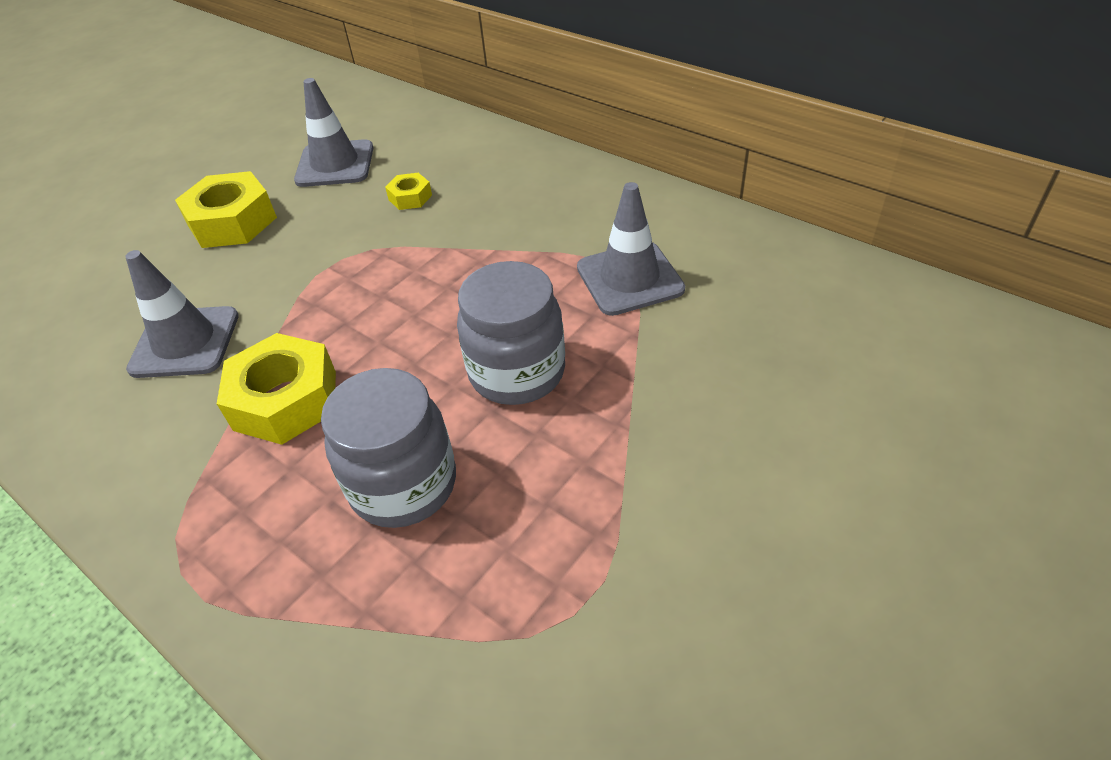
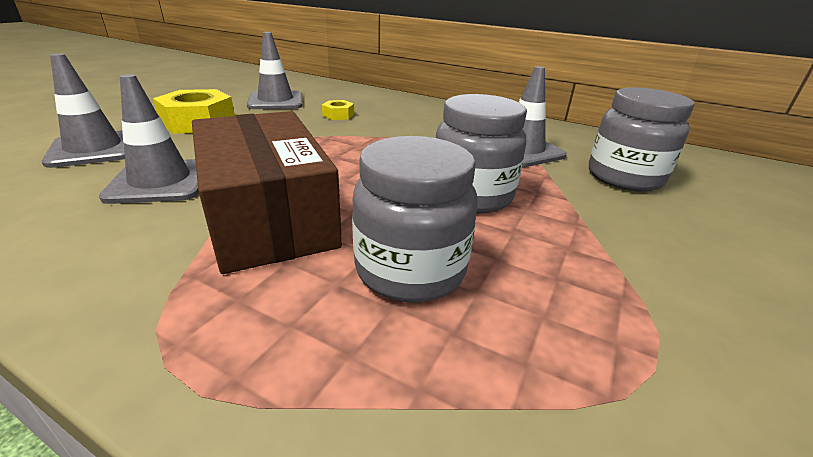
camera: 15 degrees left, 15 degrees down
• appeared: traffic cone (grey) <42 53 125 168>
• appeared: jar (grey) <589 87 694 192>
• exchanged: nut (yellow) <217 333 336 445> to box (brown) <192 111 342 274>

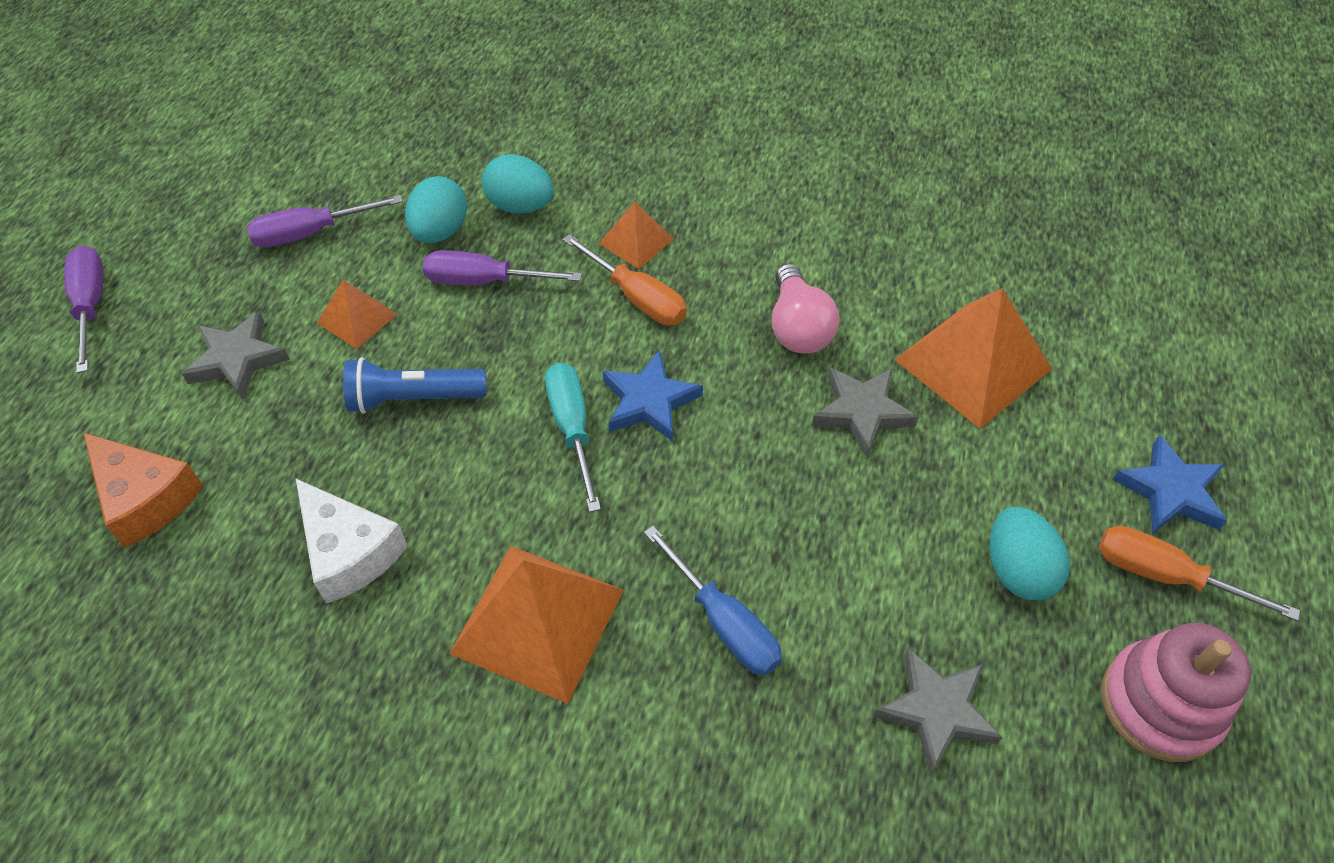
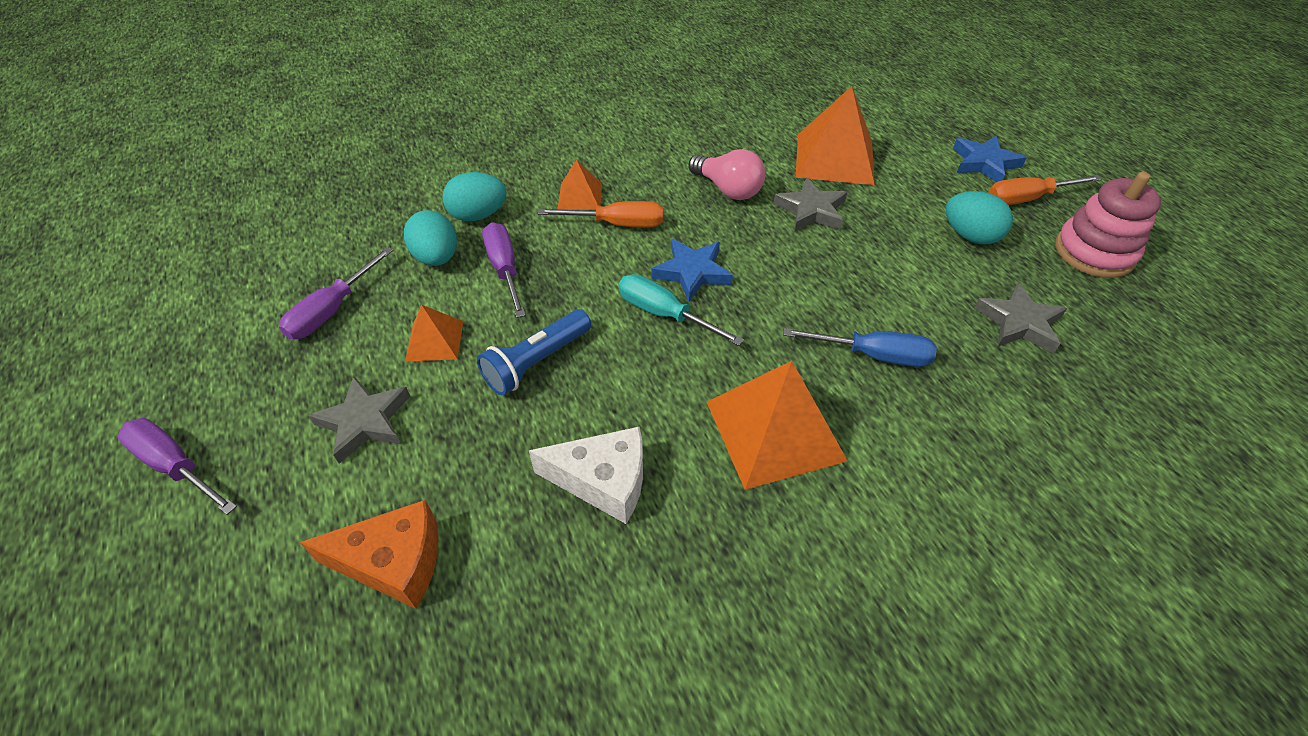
camera: 40 degrees left, 5 degrees down
• spun: screwdriver (purple) <423 250 582 285> = <482 222 526 318> 105 degrees clockwise

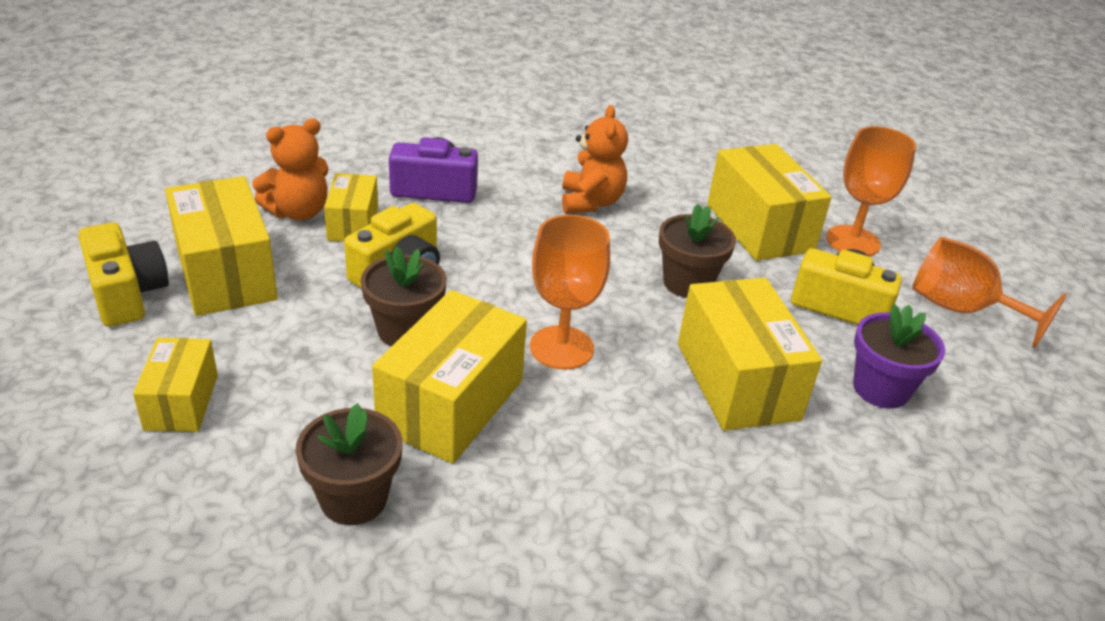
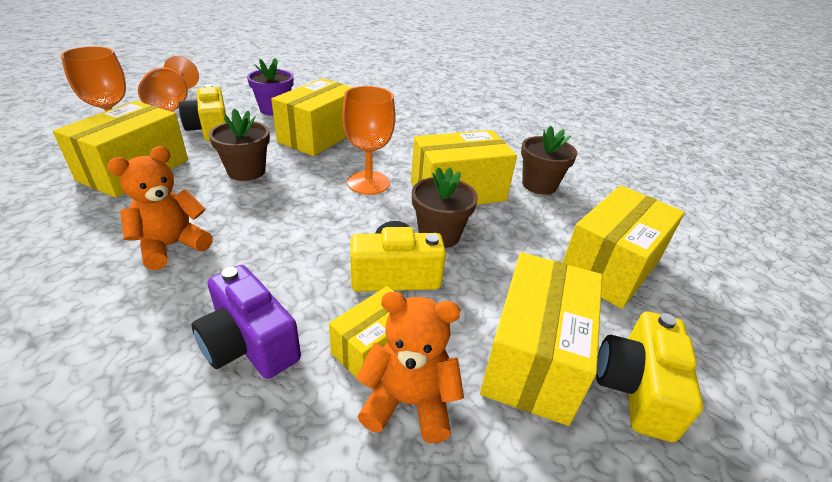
camera: 135 degrees left, 0 degrees up
• size: box (yellow) <133 338 218 432> = <562 185 685 309> x1.72

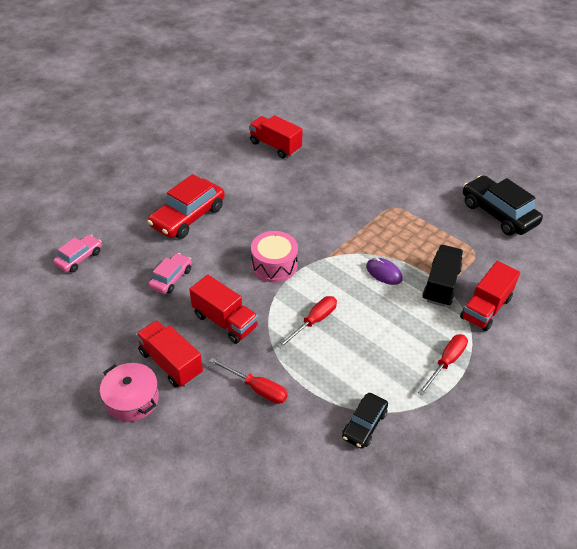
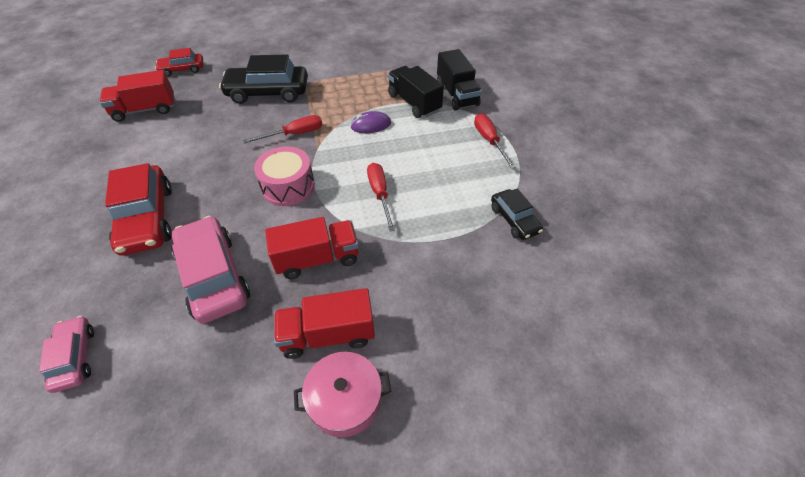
camera: 55 degrees left, 5 degrees up
• appeared: car (red) <155 48 203 77>
• relocated: screwdriver (red) <209 358 288 404> to <243 115 322 144>
• relocated: car (black) <463 175 543 235> to <219 54 308 104>
• colour: truck (red) <460 261 520 331> to truck (black) <437 49 482 111>
• size: car (pink) <148 253 192 294> = <171 216 250 324> x1.76

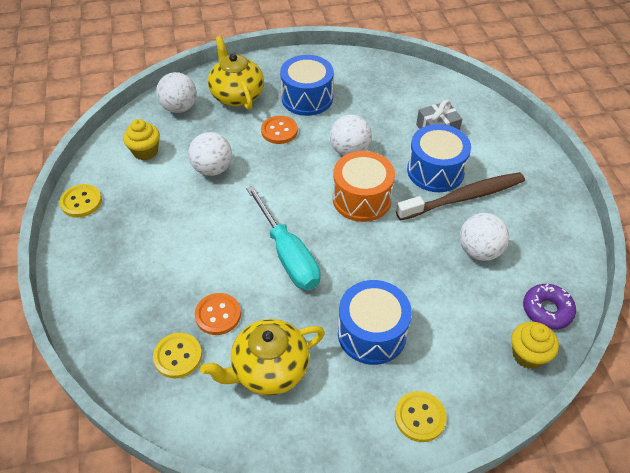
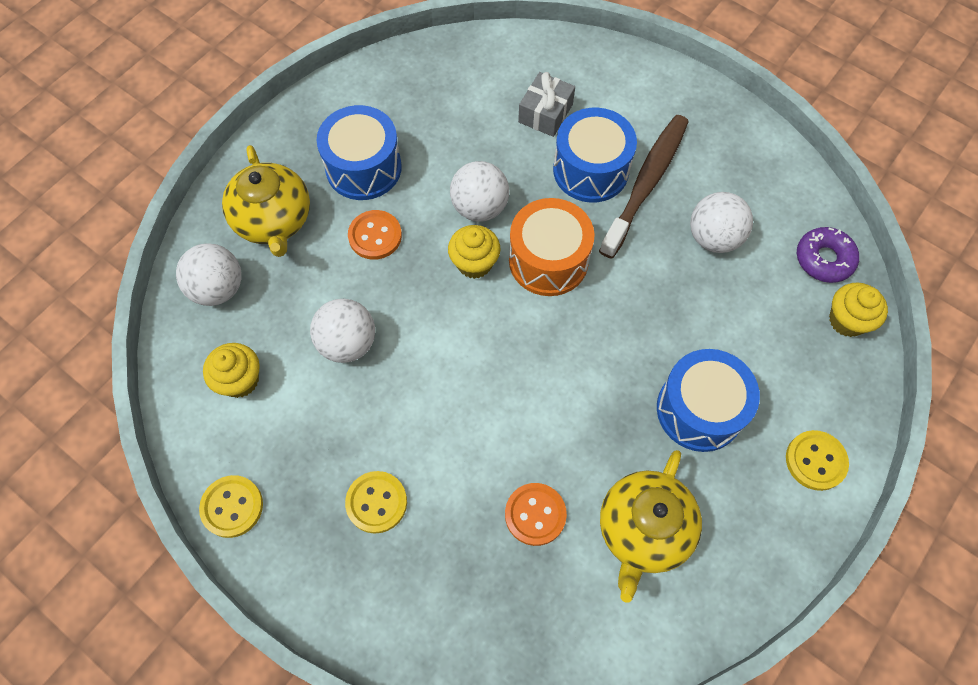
camera: 40 degrees left, 15 degrees up
• missing: screwdriver (turquoise) <246 185 321 290>
• appeared: cupcake (yellow) <448 225 500 279>
• relocated: button (yellow) <153 333 202 378> to <345 471 407 534>
• spun: teapot (yellow) <208 36 264 110> = <222 145 310 257> 135 degrees counterclockwise

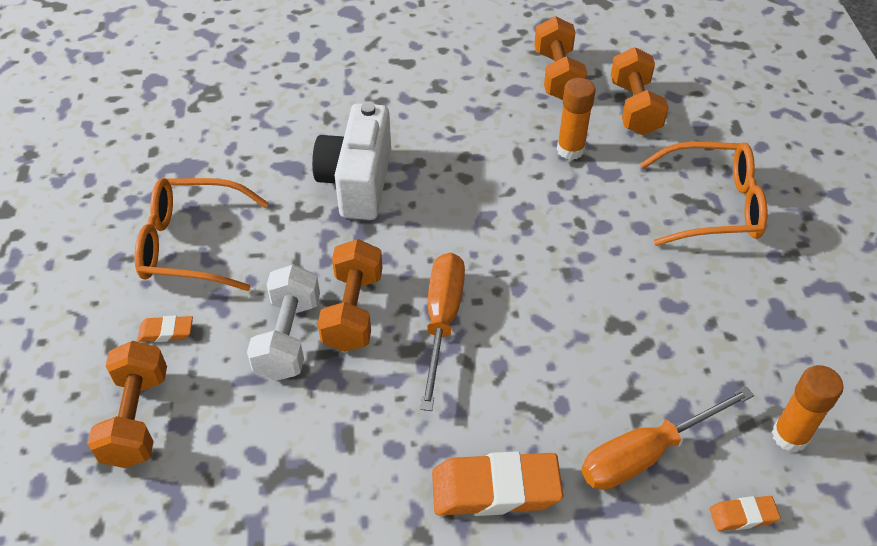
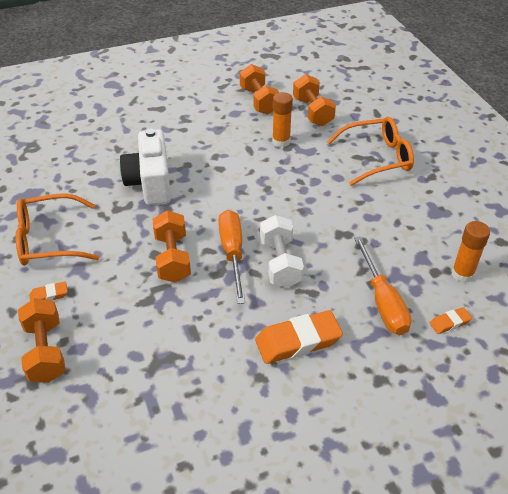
camera: 15 degrees left, 5 degrees down
• relocated: dumbbell (white) <247 264 320 381> to <260 215 304 288>
• spun: screwdriver (orange) <581 387 754 490> = <354 236 411 335> 60 degrees counterclockwise

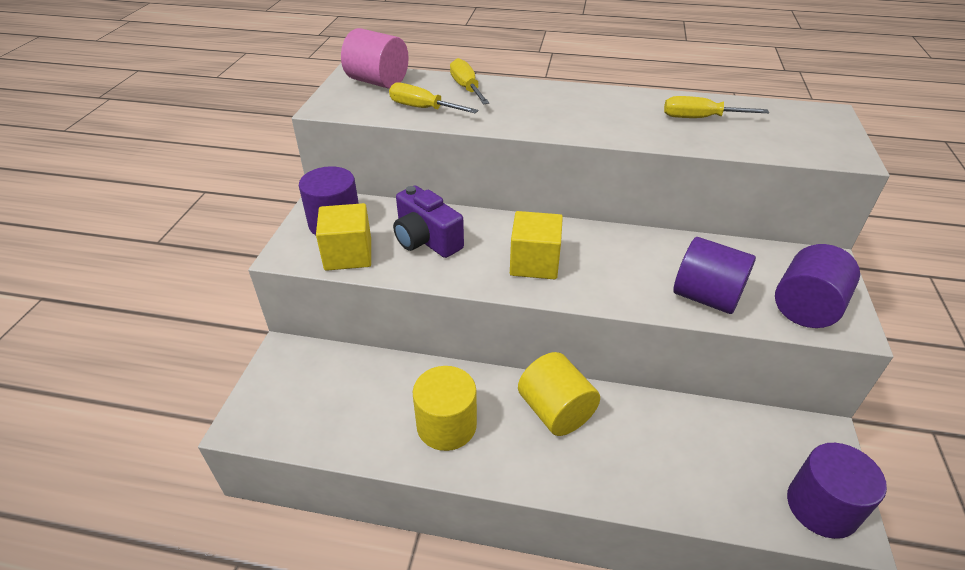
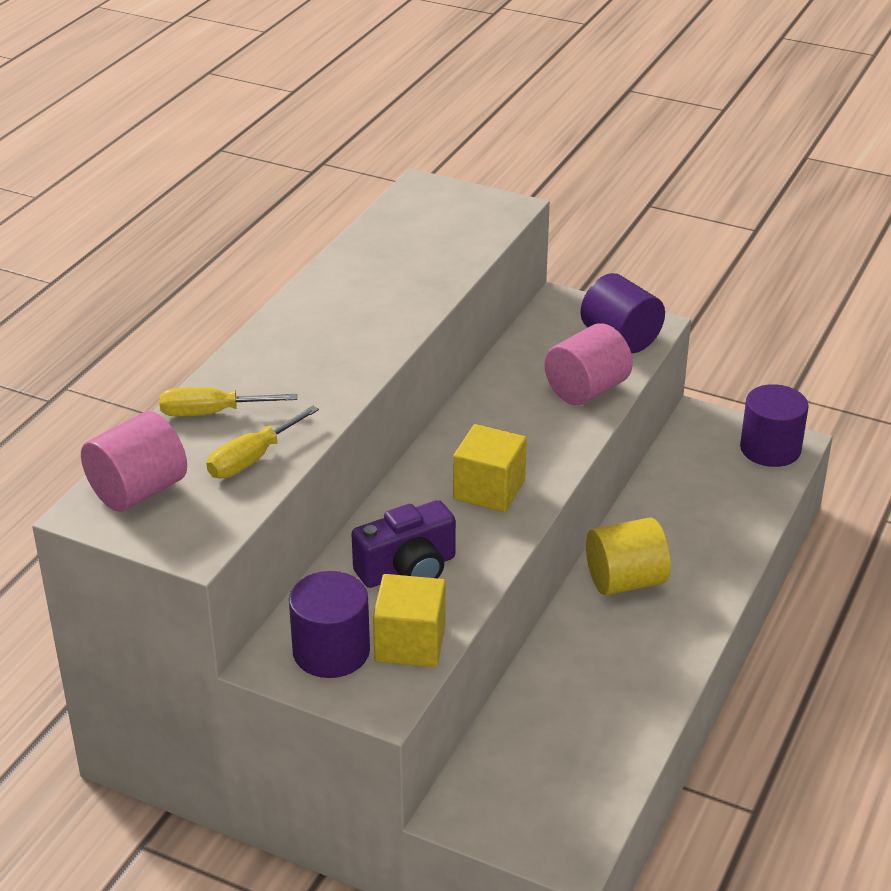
camera: 75 degrees left, 5 degrees down
• missing: cylinder (yellow) <413 366 477 451>
• missing: screwdriver (yellow) <664 96 769 118>
• colour: cylinder (purple) <673 237 756 314> to cylinder (pink) <544 324 633 405>

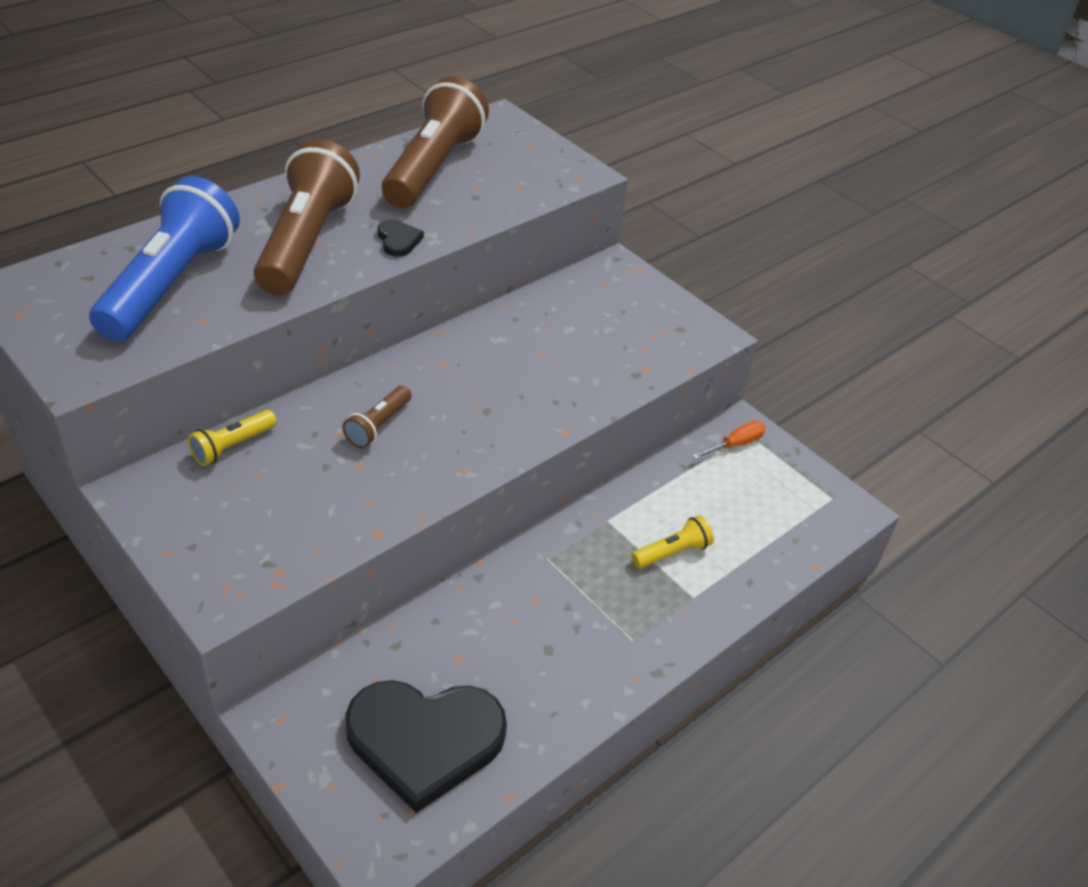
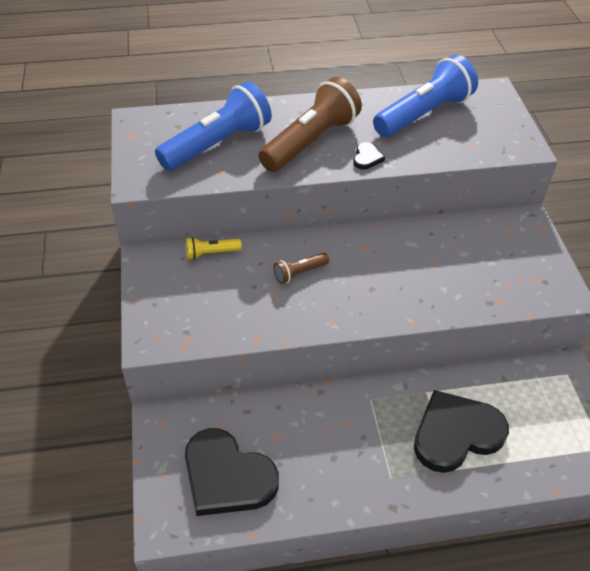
camera: 35 degrees right, 5 degrees up
• missing: screwdriver (orange) <693 421 766 459>
• exchanged: flashlight (yellow) <632 515 714 569> to heart (black) <414 390 509 473>
• colour: flashlight (brown) <382 76 489 208> to flashlight (blue) <373 55 478 137>

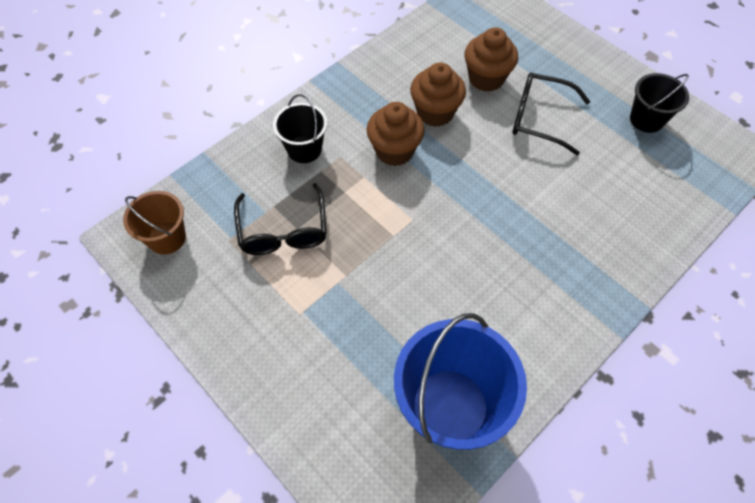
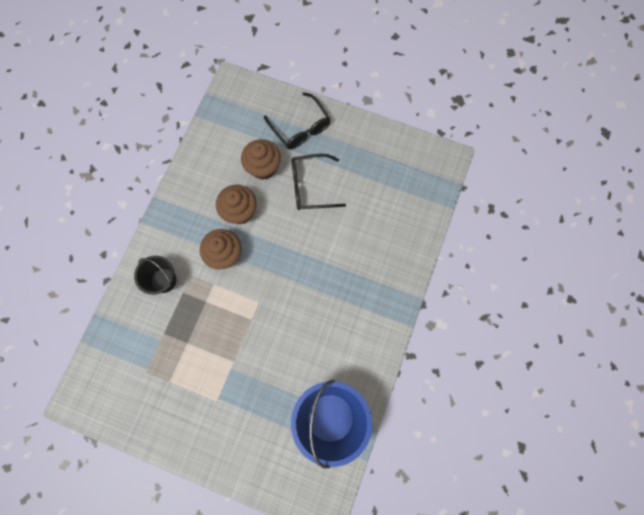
camera: 25 degrees left, 15 degrees up
• missing: bucket (brown) <123 191 186 255>
• missing: bucket (black) <630 73 689 133>
• relocated: glasses (black) <234 183 327 255> to <264 92 331 149>

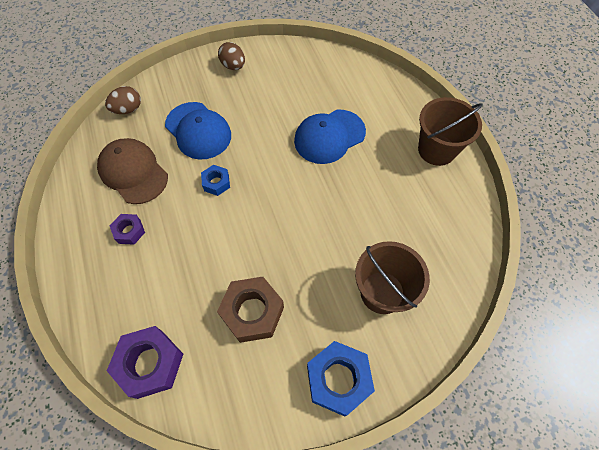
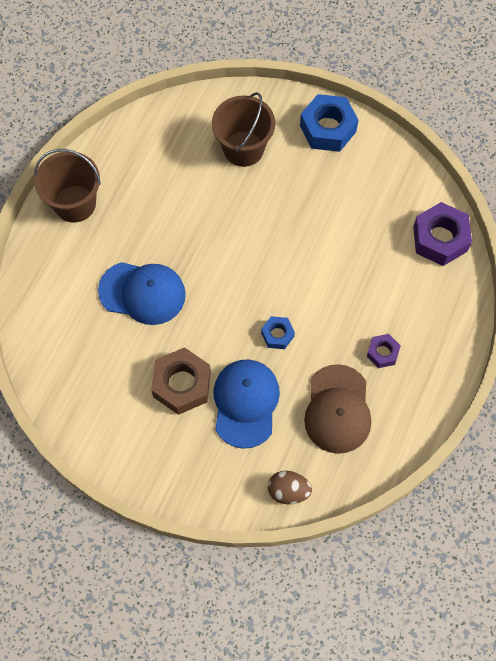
camera: 135 degrees left, 5 degrees up
• missing: egg (brown) <218 42 245 70>
• relocated: nut (brown) <217 277 284 343> to <151 347 211 415>

